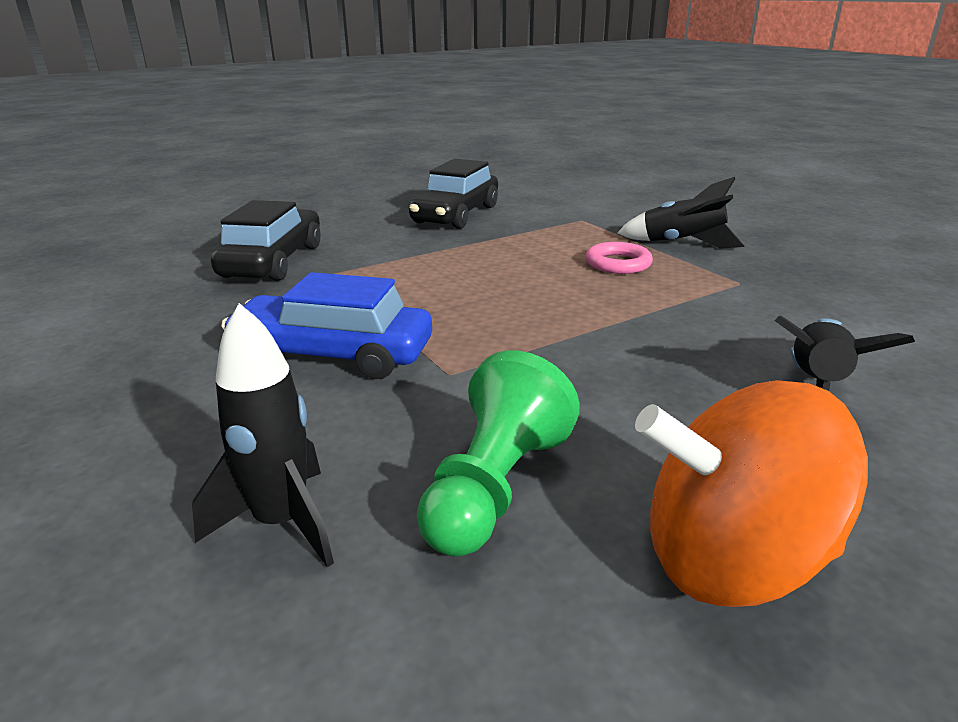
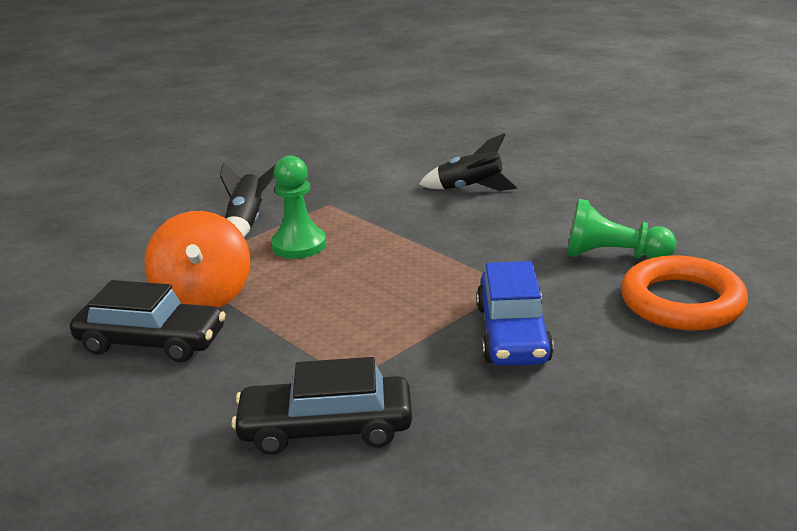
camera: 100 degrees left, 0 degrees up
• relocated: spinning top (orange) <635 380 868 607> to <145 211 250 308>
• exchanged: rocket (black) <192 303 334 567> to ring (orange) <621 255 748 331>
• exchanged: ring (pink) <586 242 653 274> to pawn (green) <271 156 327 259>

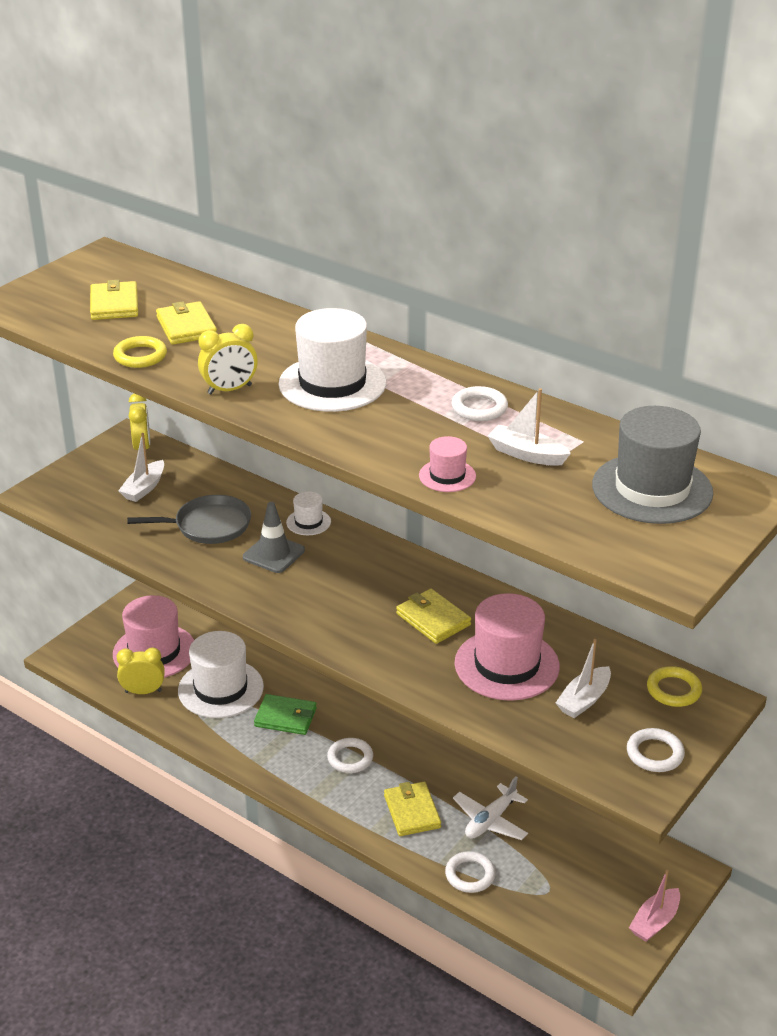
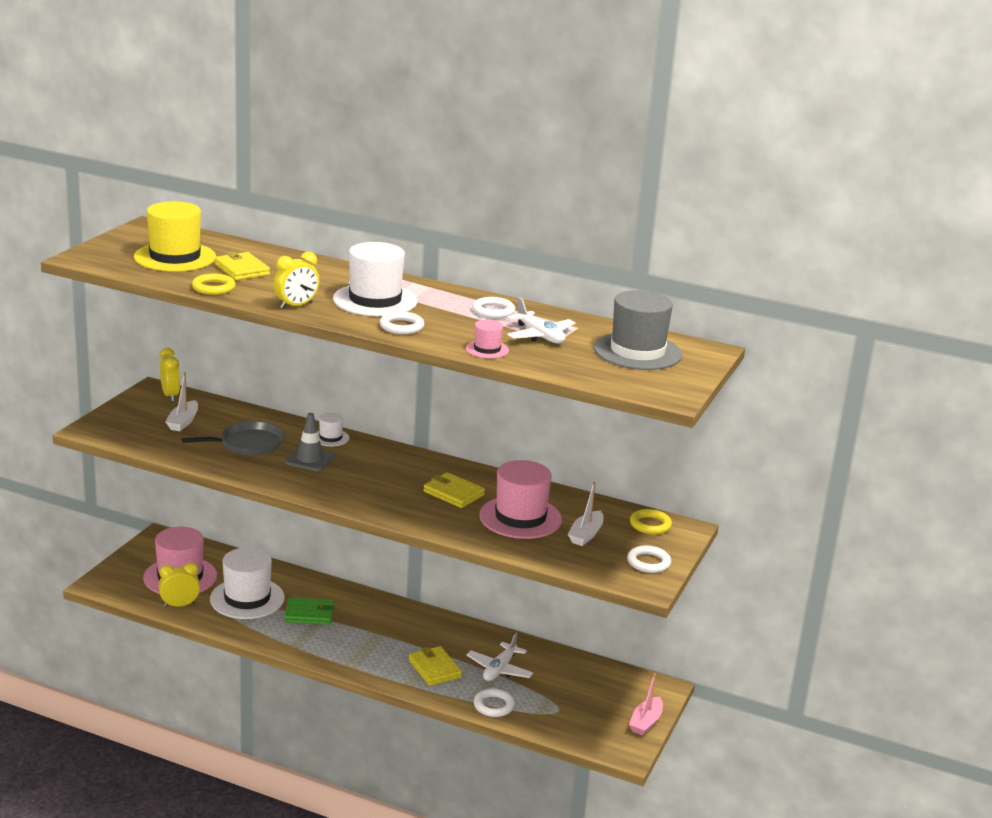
camera: 15 degrees left, 10 degrees down
• relocated: ring (white) <327 738 373 773> to <380 312 424 334>
• exchanged: wallet (yellow) <90 280 138 320> to hat (yellow) <134 201 216 272>
• exchanged: boat (white) <488 388 571 466> to plane (white) <507 297 575 343>

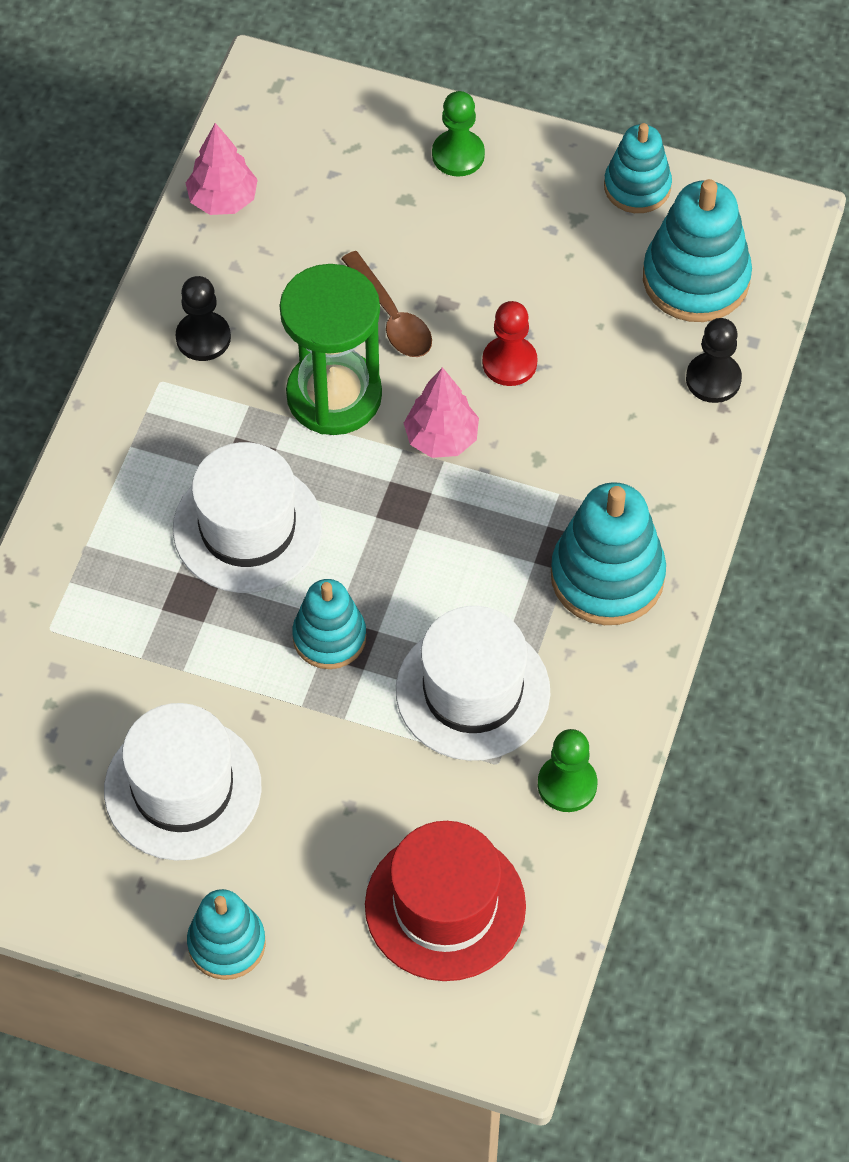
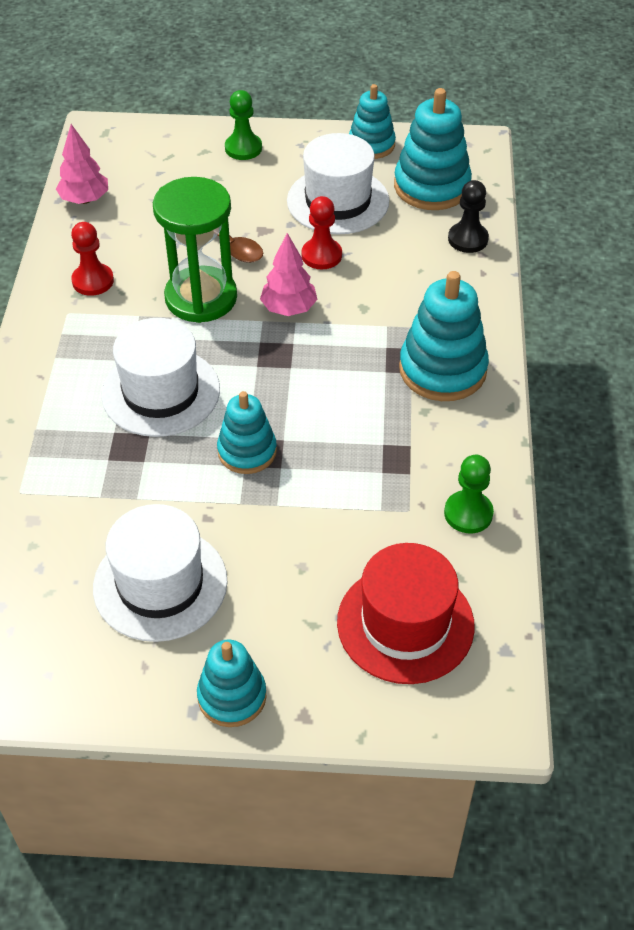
camera: 15 degrees left, 10 degrees down
• relocated: hat (white) <396 606 550 761> to <287 133 389 235>
• colour: pawn (black) <176 276 231 361> to pawn (red) <71 222 114 296>

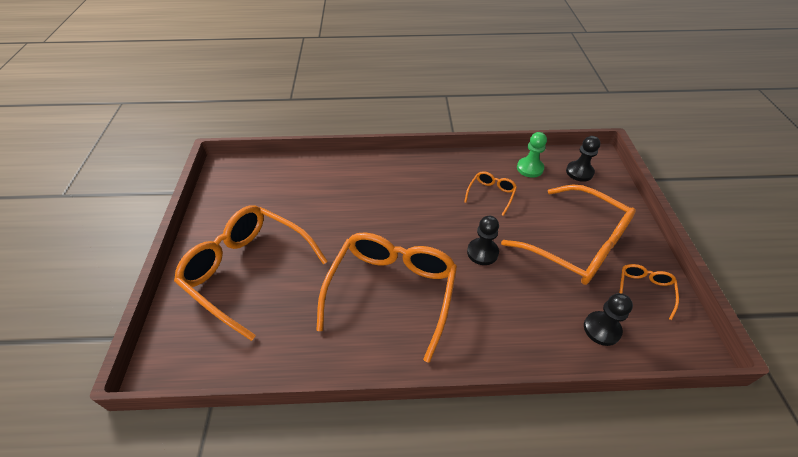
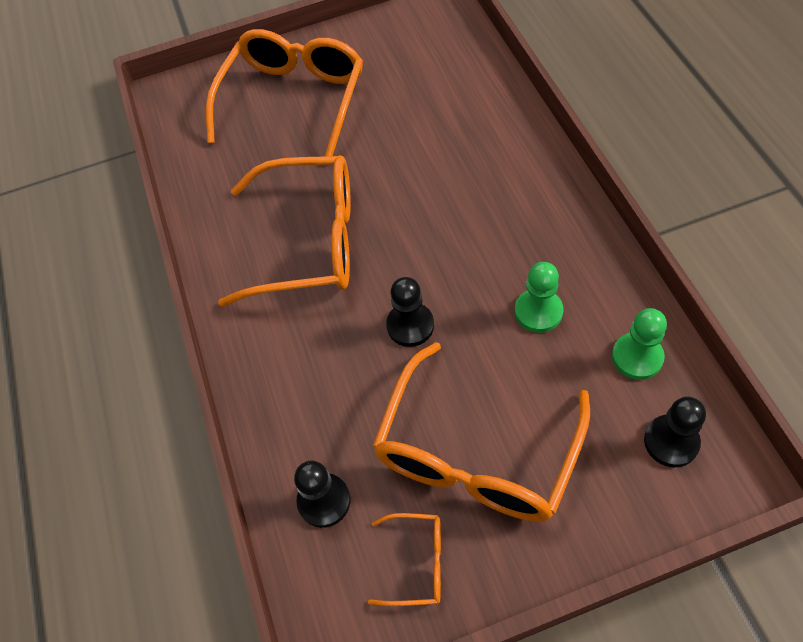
camera: 80 degrees right, 10 degrees up
• exchanged: glasses (orange) <464 171 517 216> to pawn (green) <515 262 563 333>

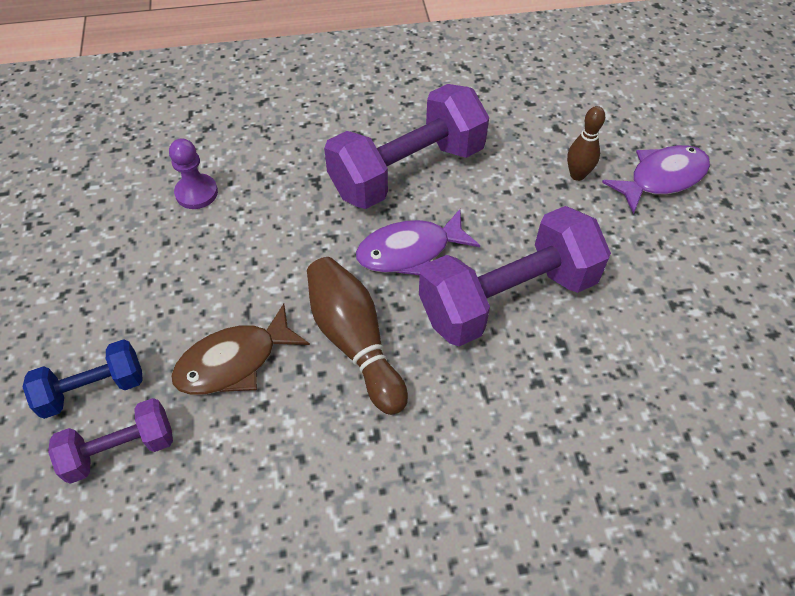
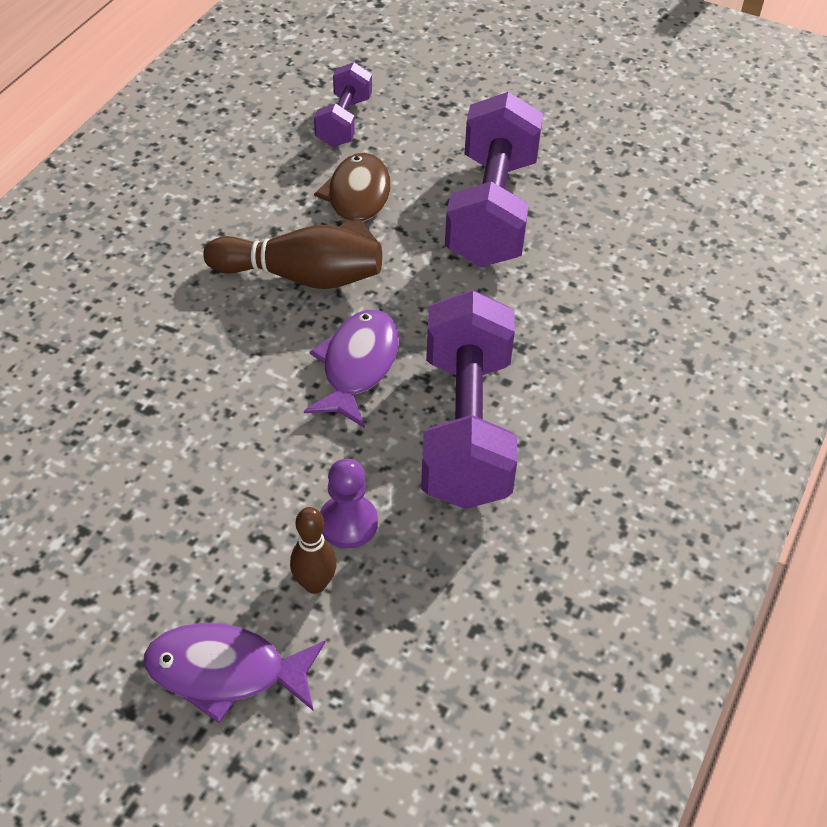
camera: 125 degrees right, 5 degrees down
• missing: dumbbell (blue) <23 339 143 419>
• relocated: pawn (purple) <169 138 218 209> to <320 459 378 548>
• relocated: dumbbell (purple) <419 206 611 346> to <445 92 543 267>
• spun: fish (purple) <602 145 710 214> = <144 623 325 723> 90 degrees clockwise

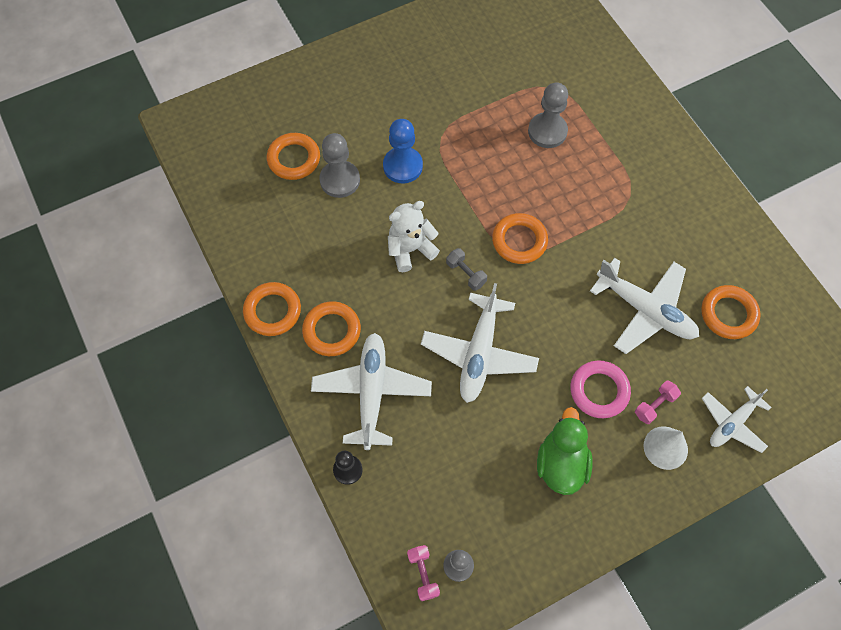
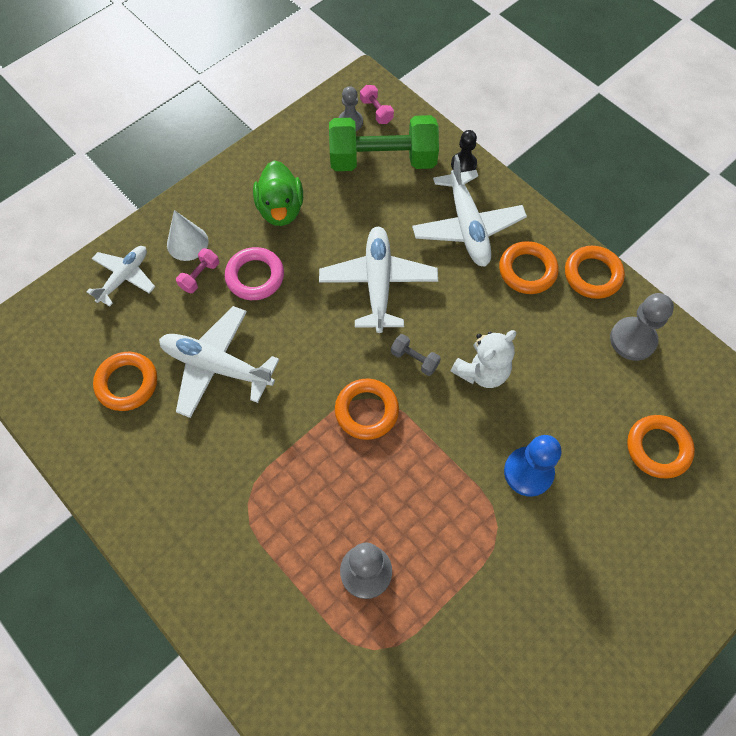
camera: 165 degrees right, 0 degrees up
• appeared: dumbbell (green) <329 115 439 171>
• relocated: pawn (grey) <319 133 360 198> to <610 293 674 361>

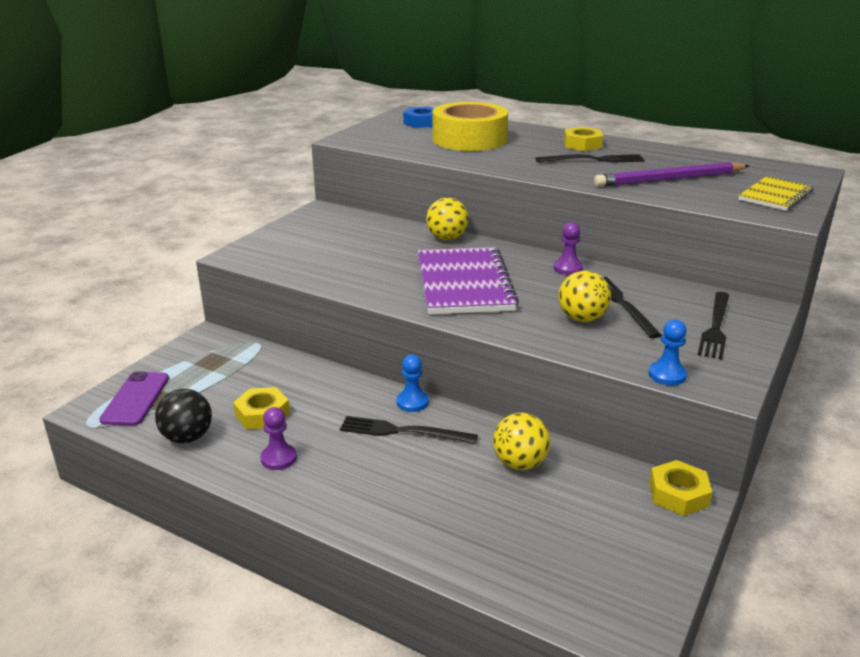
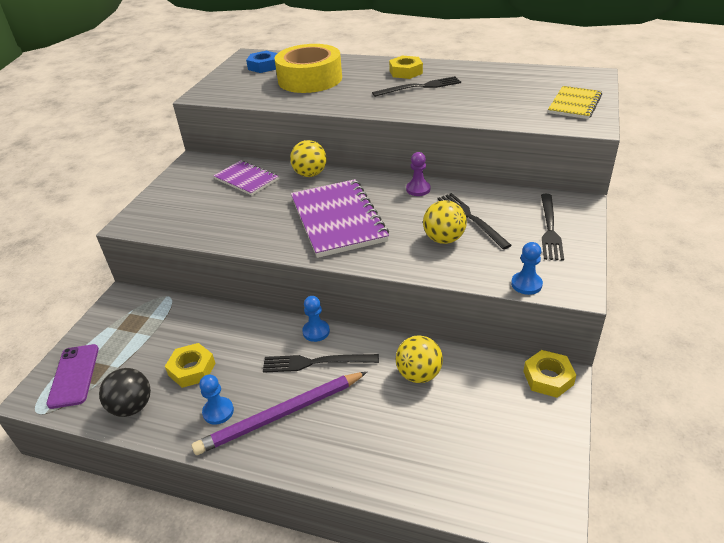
camera: 10 degrees left, 10 degrees up
• appeared: notebook (purple) <213 160 279 196>
• relocated: pencil (purple) <594 162 749 187> to <192 372 367 455>
• colour: pawn (purple) <261 407 297 470> to pawn (blue) <199 375 234 425>

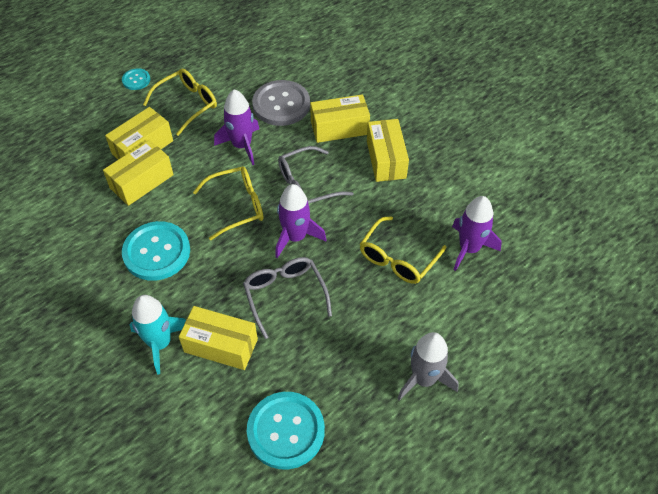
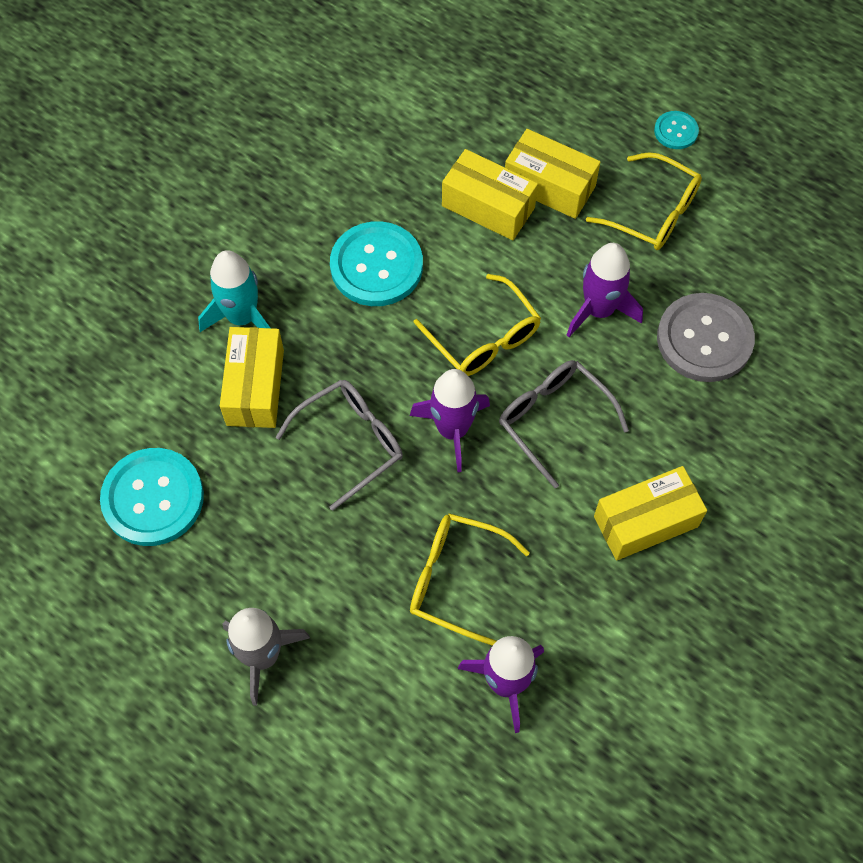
camera: 75 degrees right, 10 degrees up
• missing: box (yellow) <310 94 370 143>

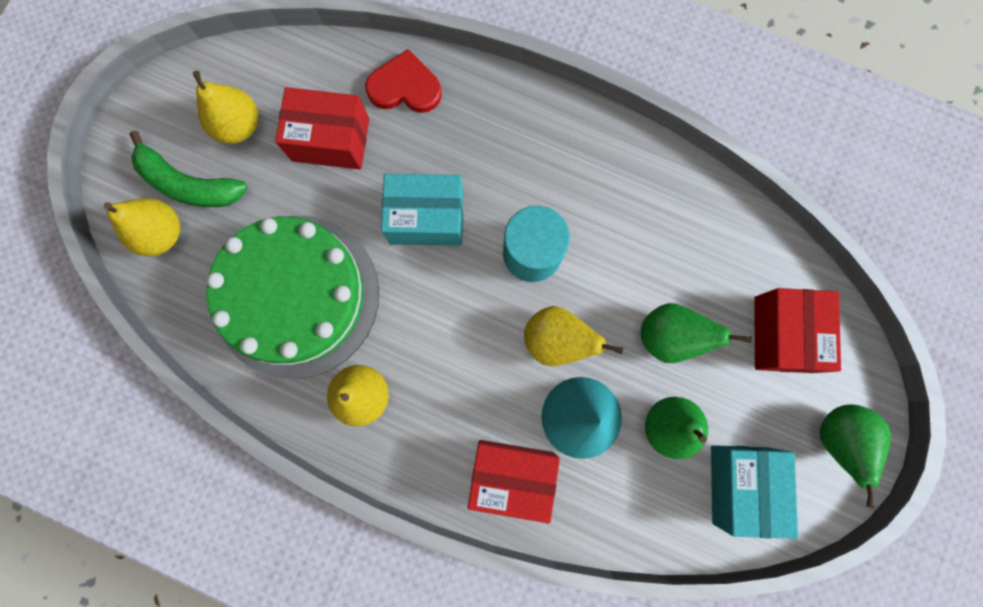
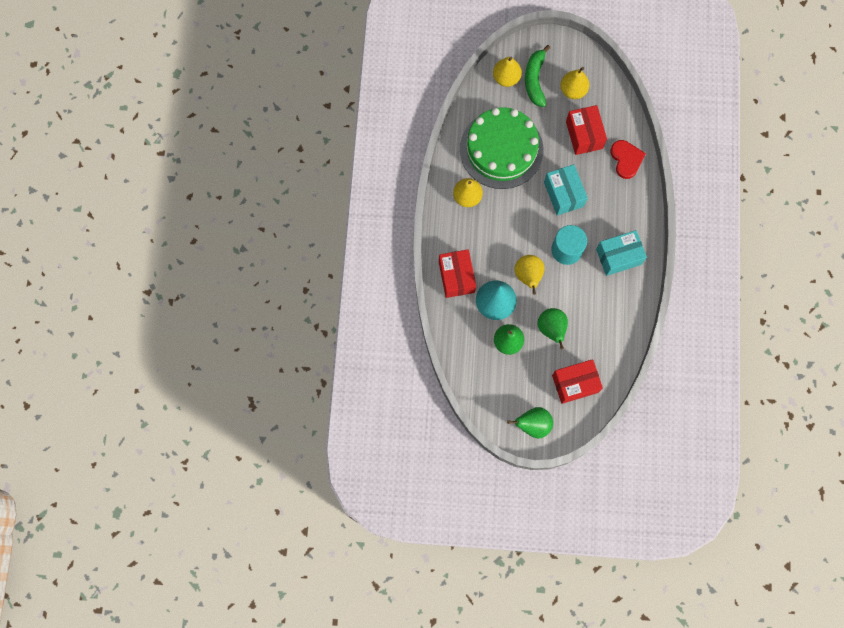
camera: 70 degrees right, 5 degrees down
• relocated: box (turquoise) <711 445 798 539> to <596 230 647 276>

